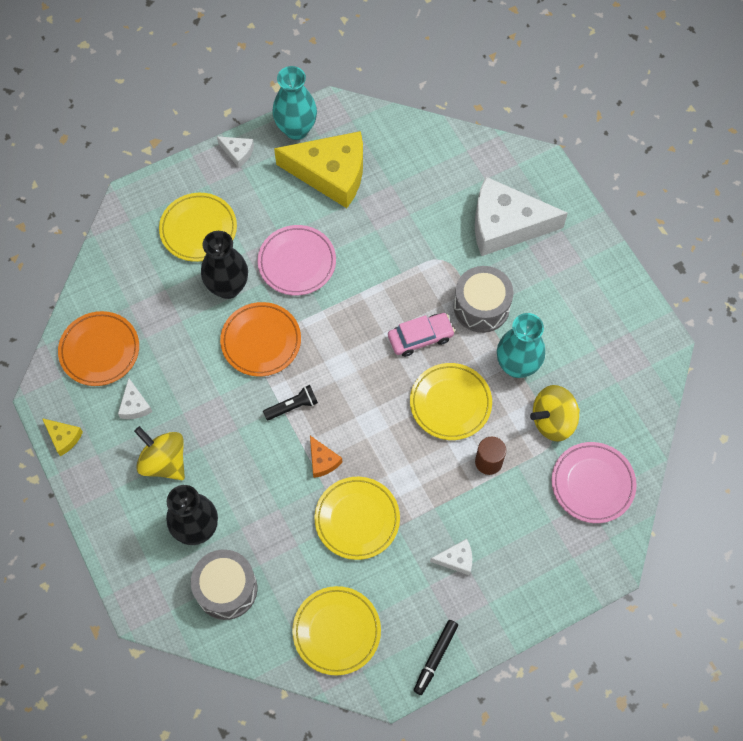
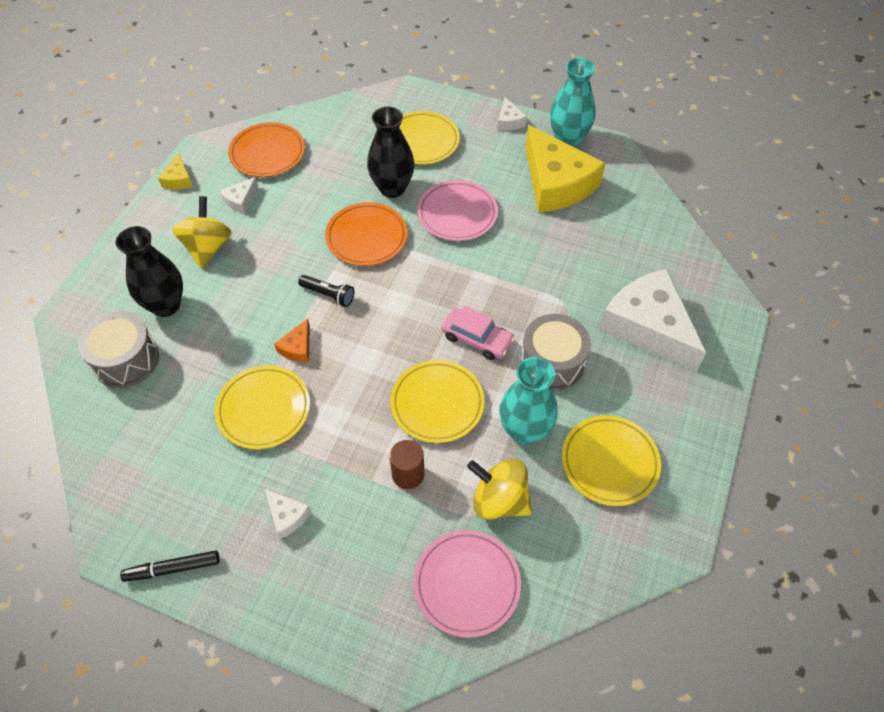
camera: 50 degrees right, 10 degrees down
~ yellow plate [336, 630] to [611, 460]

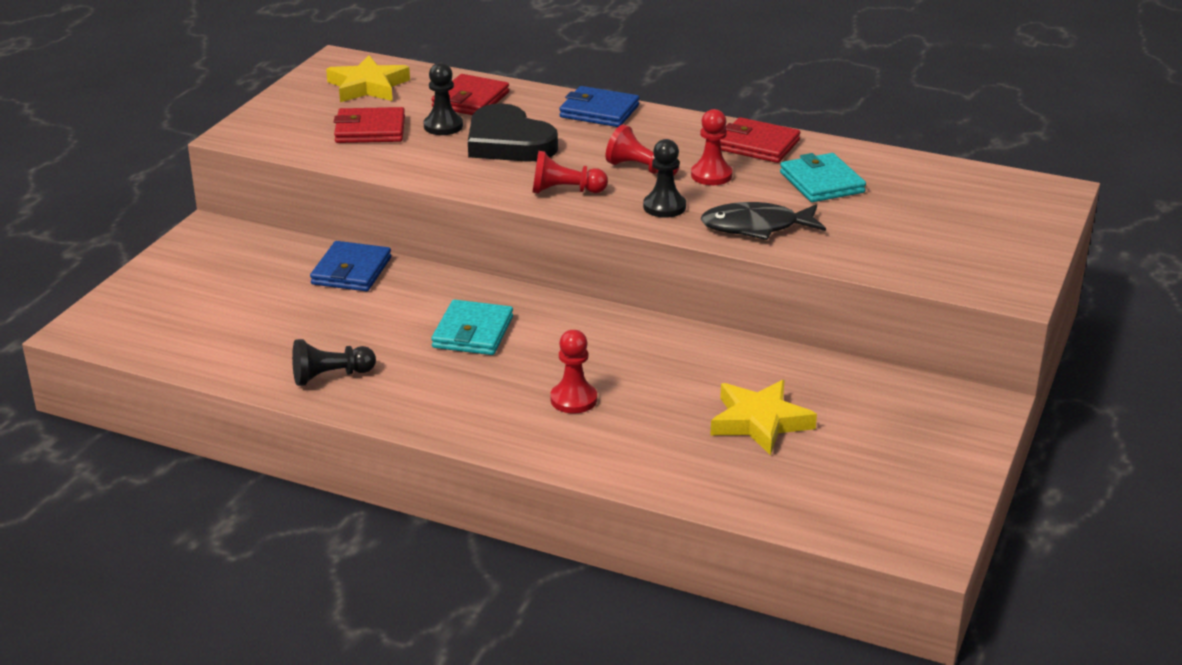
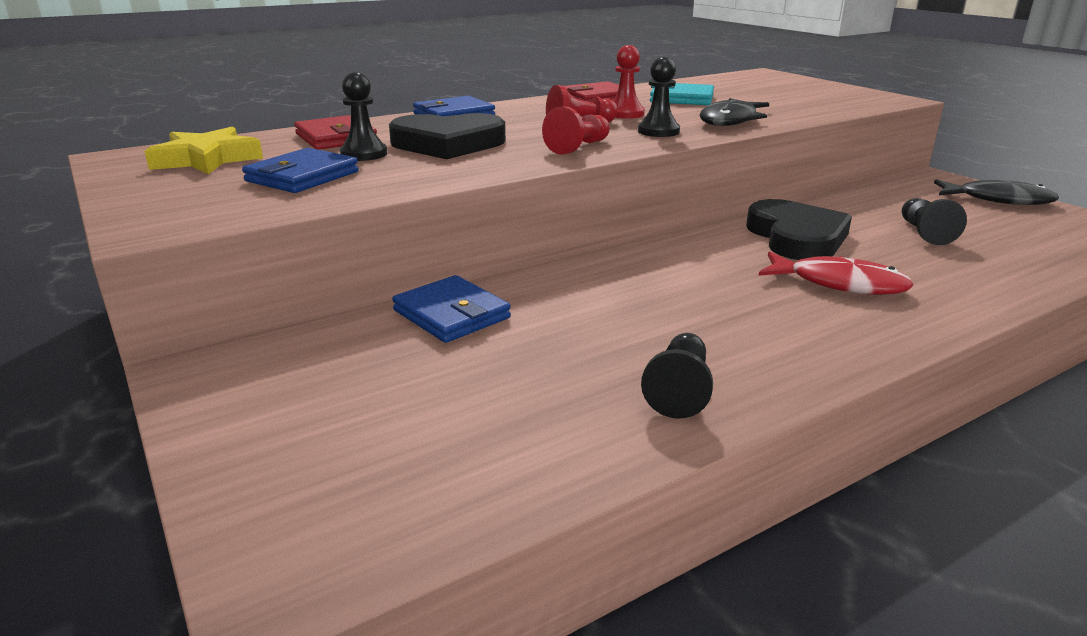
camera: 55 degrees left, 5 degrees down
~ red wallet [369, 125] to blue wallet [300, 170]
- turquoise wallet [472, 327]
~ red pawn [573, 372] to red fish [836, 273]
~ yellow star [763, 417] to black pawn [934, 221]
+ black fish [996, 192]
+ black heart [799, 229]

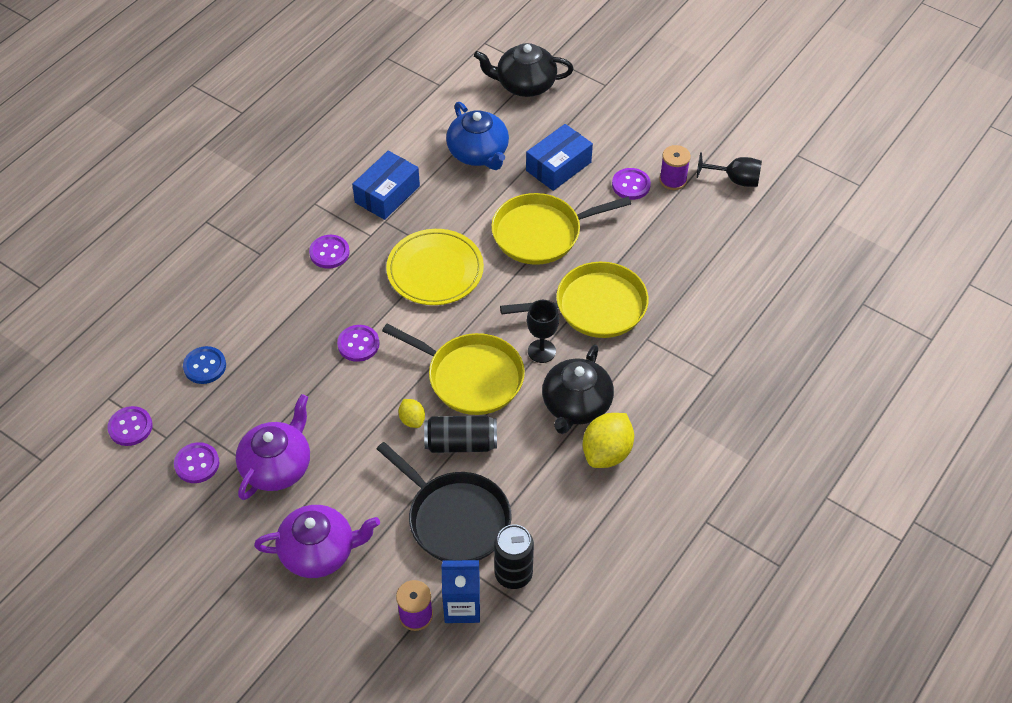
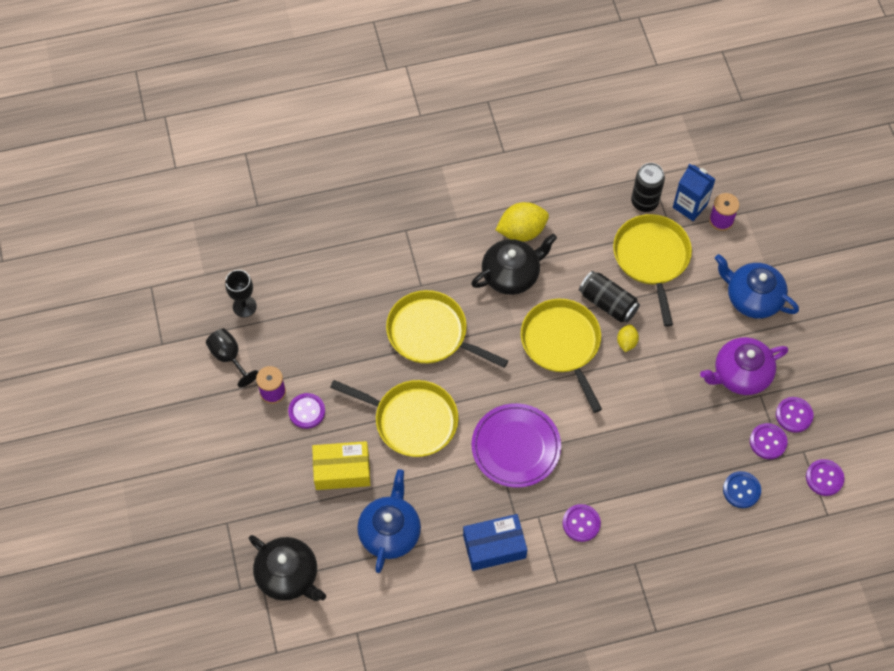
camera: 140 degrees left, 10 degrees up
~ blue box [559, 157] to yellow box [341, 465]
~ yellow plate [435, 267] to purple plate [516, 445]
~ black goblet [543, 331] to [241, 293]
~ purple button [358, 343] to [769, 441]
~ black pan [444, 501] to yellow pan [652, 270]
~ purple teapot [317, 541] to blue teapot [757, 286]

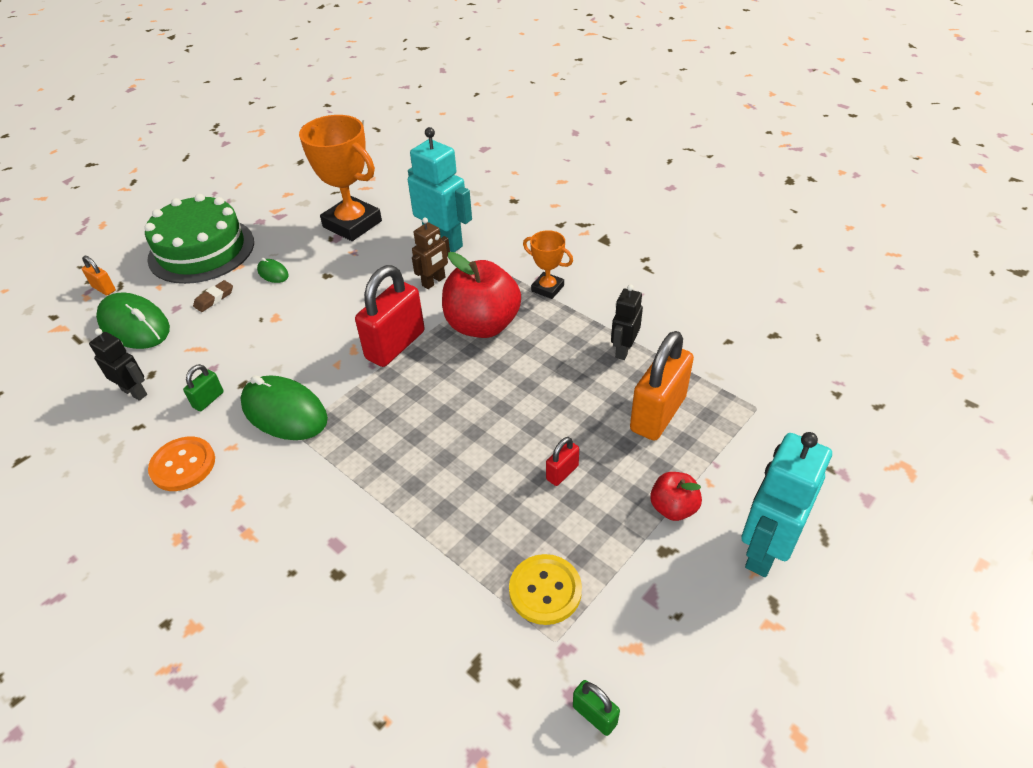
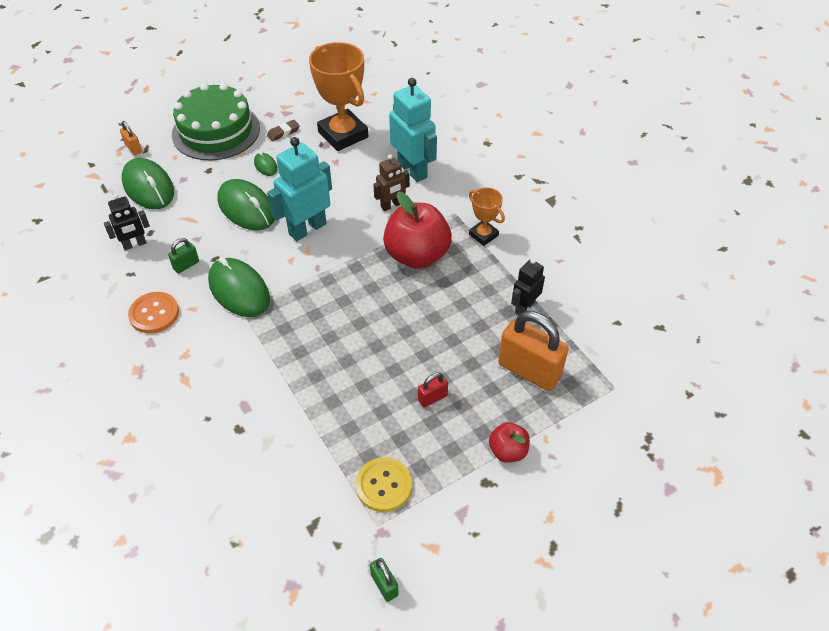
camera: 15 degrees right, 5 degrees up
- red padlock [390, 316]
~ brown eraser [213, 296] to [283, 131]
~ black robot [118, 365] = [127, 222] 105 degrees clockwise
~ orange padlock [662, 386] = [533, 351] 75 degrees clockwise
~ turquoise robot [786, 504] to [299, 189]
+ green mouse [246, 204]

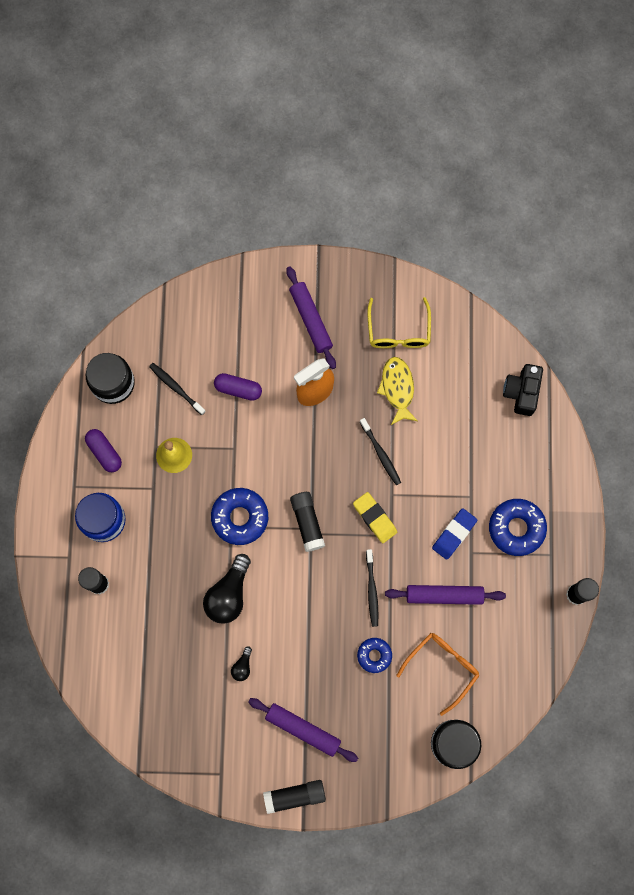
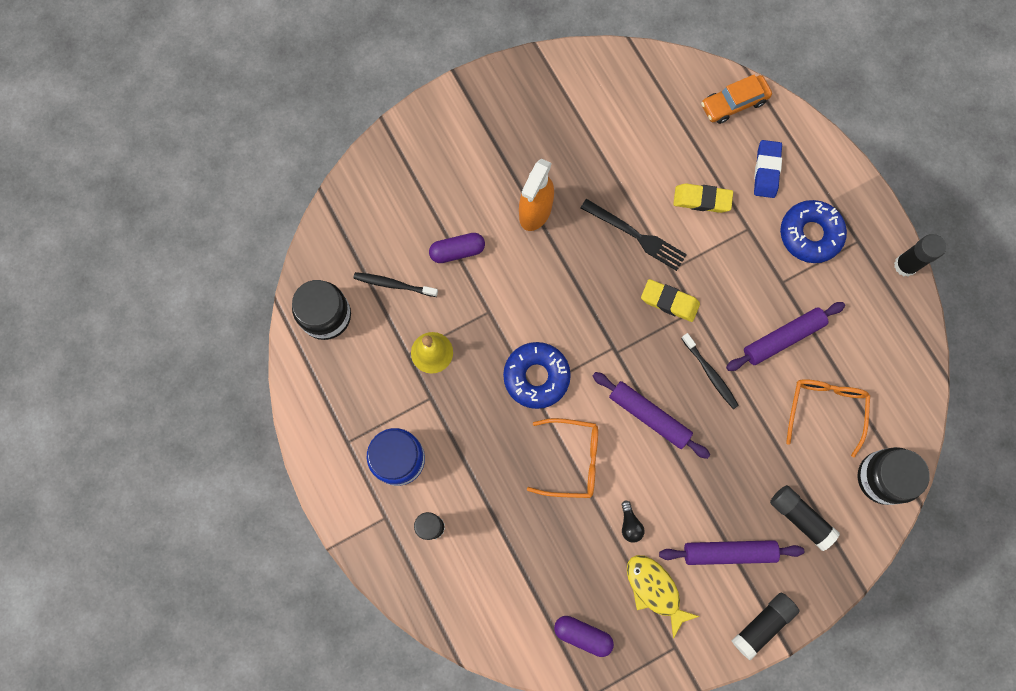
camera: 30 degrees left, 0 degrees up
~ purple rolling pin [311, 317] to [651, 415]
- yellow glasses [399, 322]
~ yellow fish [397, 391] to [663, 597]
~ black camera [523, 390] to orange car [736, 99]
~ black toothbrush [380, 451] to black fork [634, 235]
~ purple capsule [103, 450] to [584, 636]
~ black glue stick [307, 522] to [805, 518]
~ blue eraser [454, 534] to [768, 169]
~ black light bulb [227, 589] to orange glasses [562, 458]
- blue donut [374, 655]
+ yellow eraser [703, 198]

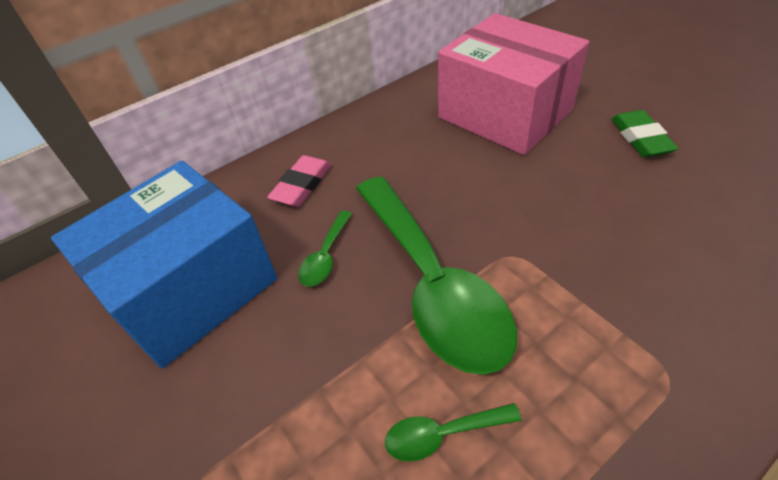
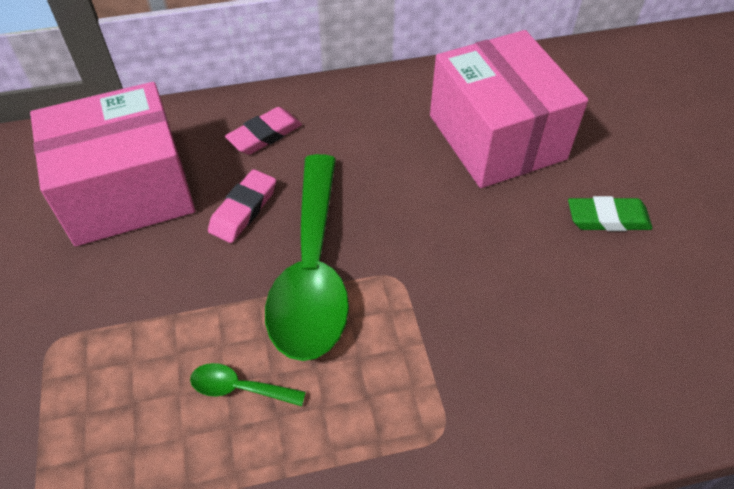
camera: 20 degrees right, 5 degrees up
~ green eraser [645, 133] = [610, 213] 75 degrees clockwise
~ blue box [164, 264] to pink box [112, 164]
~ green spoon [325, 249] to pink eraser [242, 206]

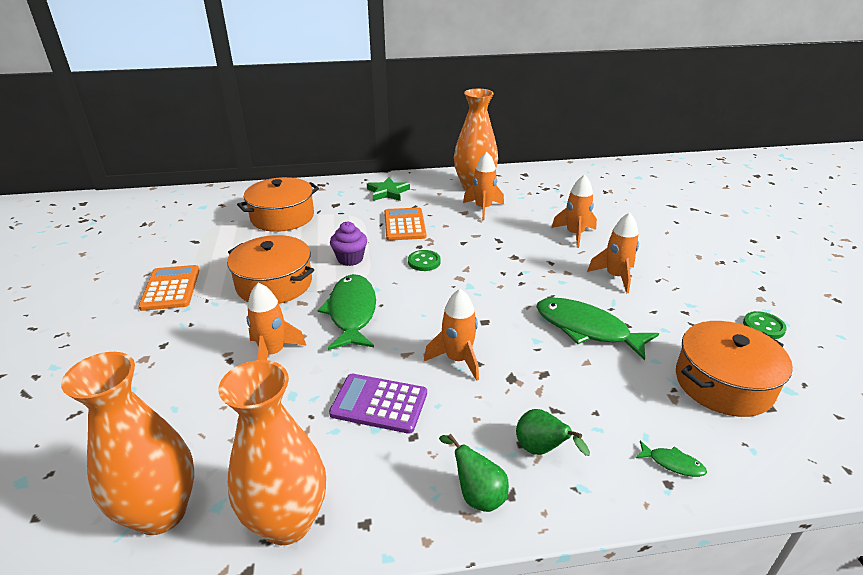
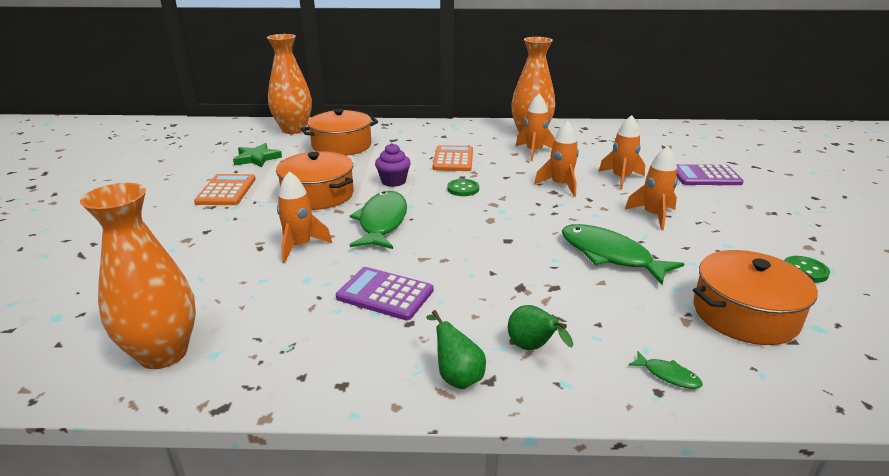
camera: 10 degrees right, 5 degrees down
~ green star [388, 189] to [257, 155]
~ orange rocket [451, 335] to [556, 159]
~ orange vase [272, 452] to [289, 84]
+ purple calculator [710, 174]

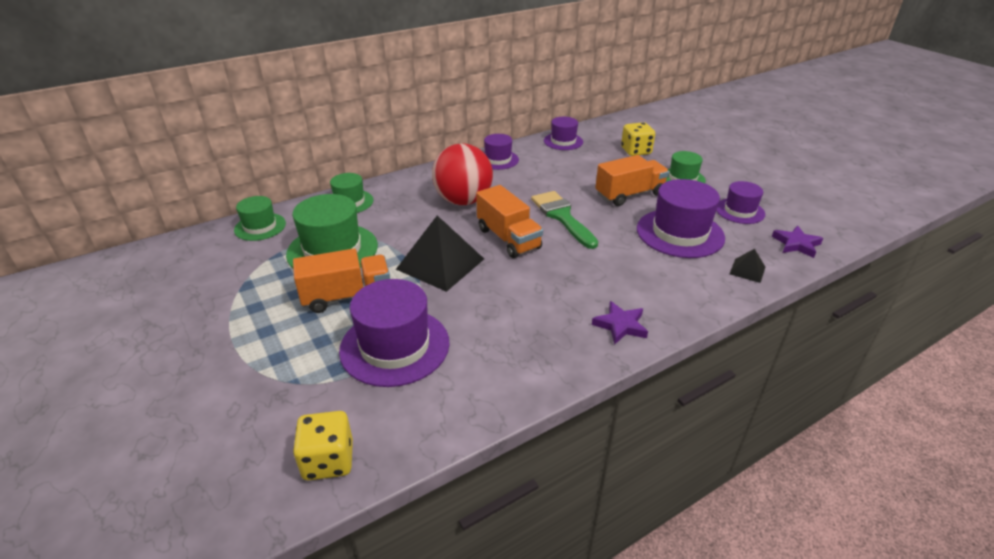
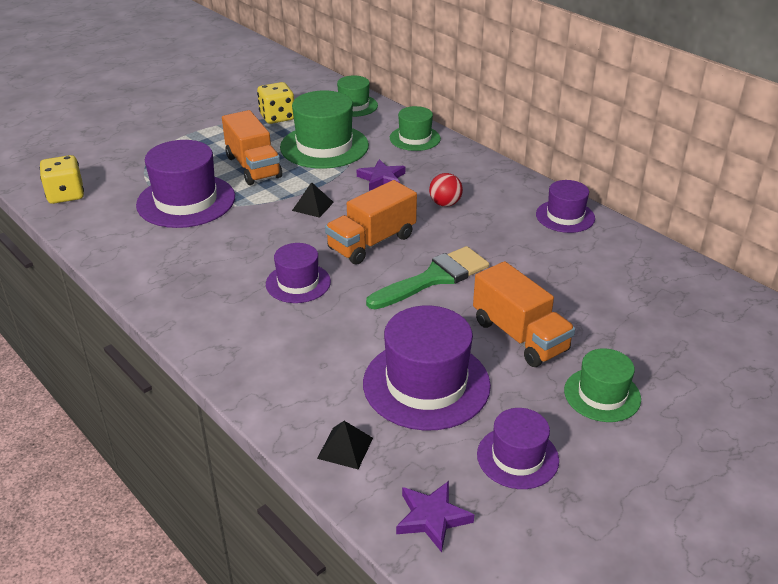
camera: 80 degrees right, 0 degrees up
~ purple hat [563, 133] to [298, 273]
~ yellow dice [638, 139] to [275, 103]
~ red ball [462, 174] = [446, 190] x0.45
~ black pyramid [440, 253] = [313, 200] x0.46
~ purple star [620, 323] to [381, 175]

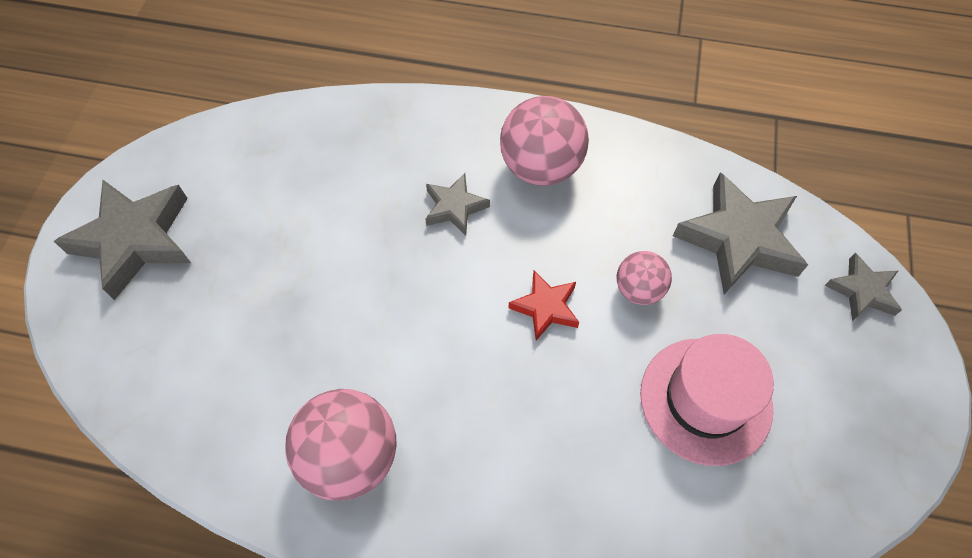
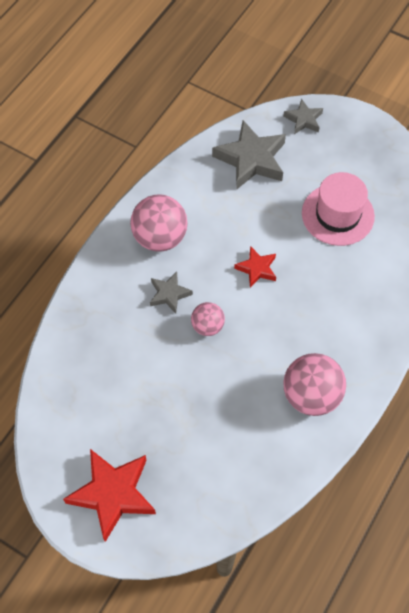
camera: 70 degrees left, 0 degrees up
~ grey star [122, 240] to red star [109, 495]
~ pink ball [644, 278] to [208, 319]

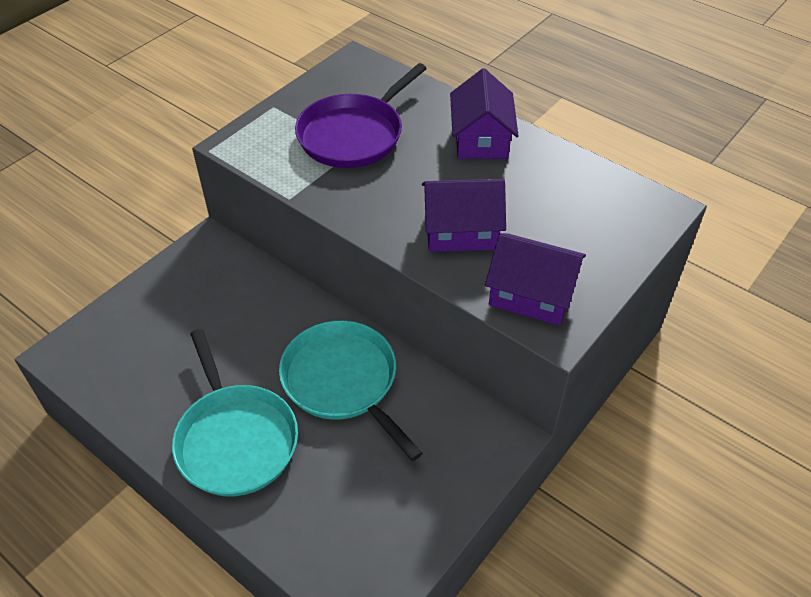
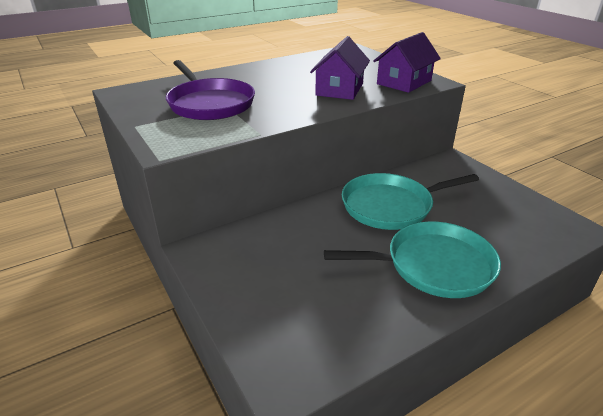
camera: 70 degrees left, 15 degrees down
- purple house [484, 113]

